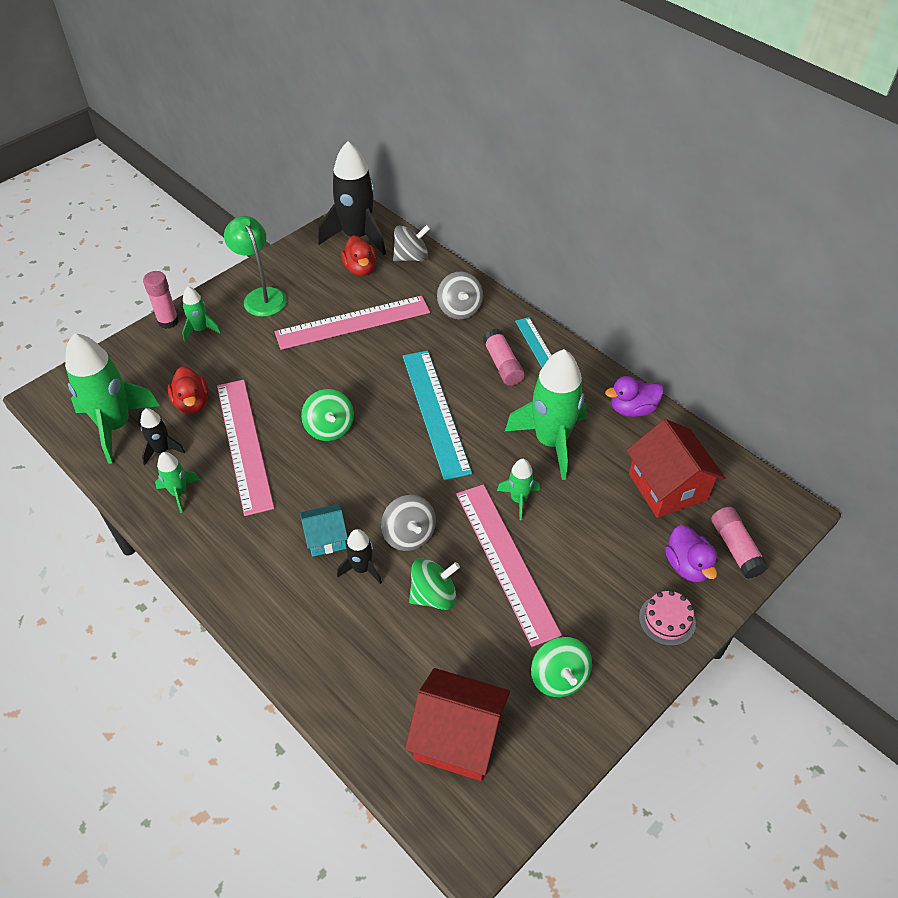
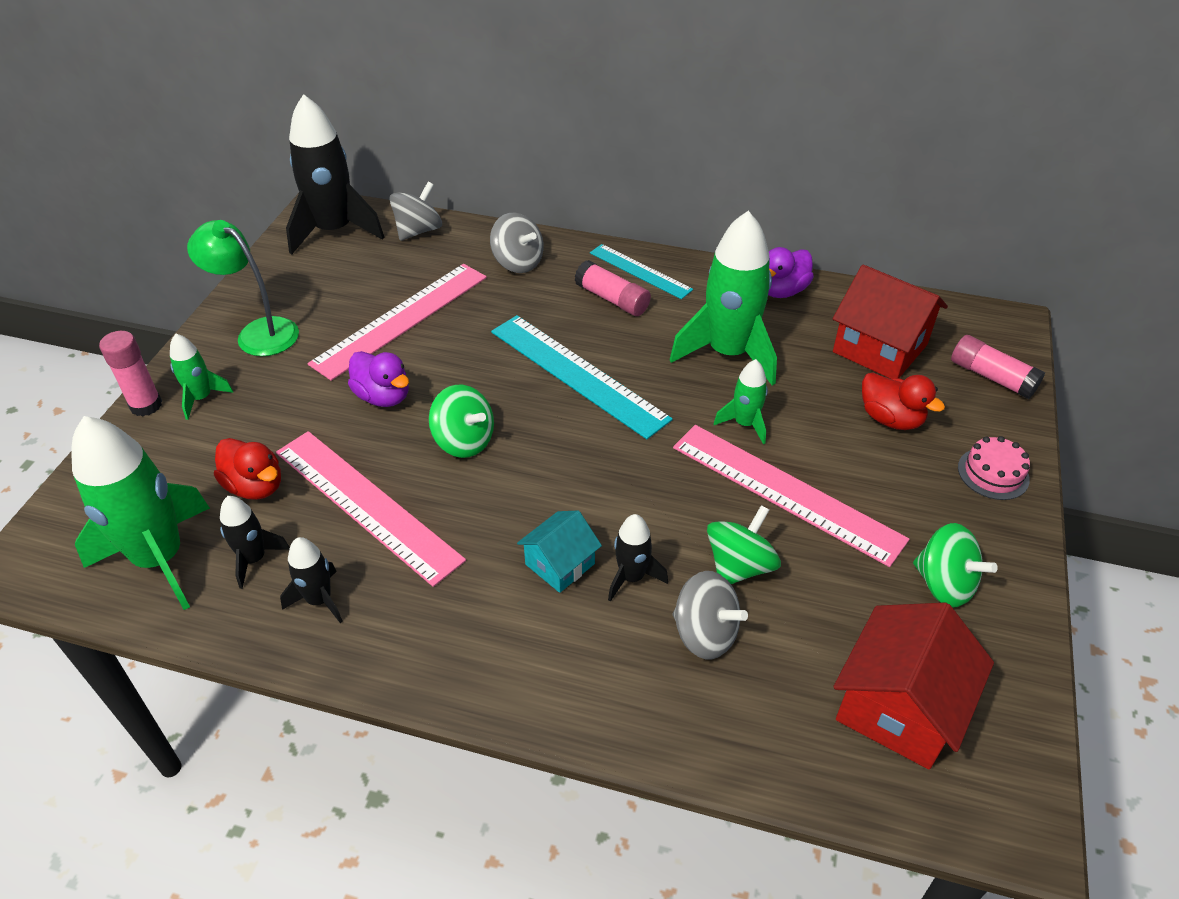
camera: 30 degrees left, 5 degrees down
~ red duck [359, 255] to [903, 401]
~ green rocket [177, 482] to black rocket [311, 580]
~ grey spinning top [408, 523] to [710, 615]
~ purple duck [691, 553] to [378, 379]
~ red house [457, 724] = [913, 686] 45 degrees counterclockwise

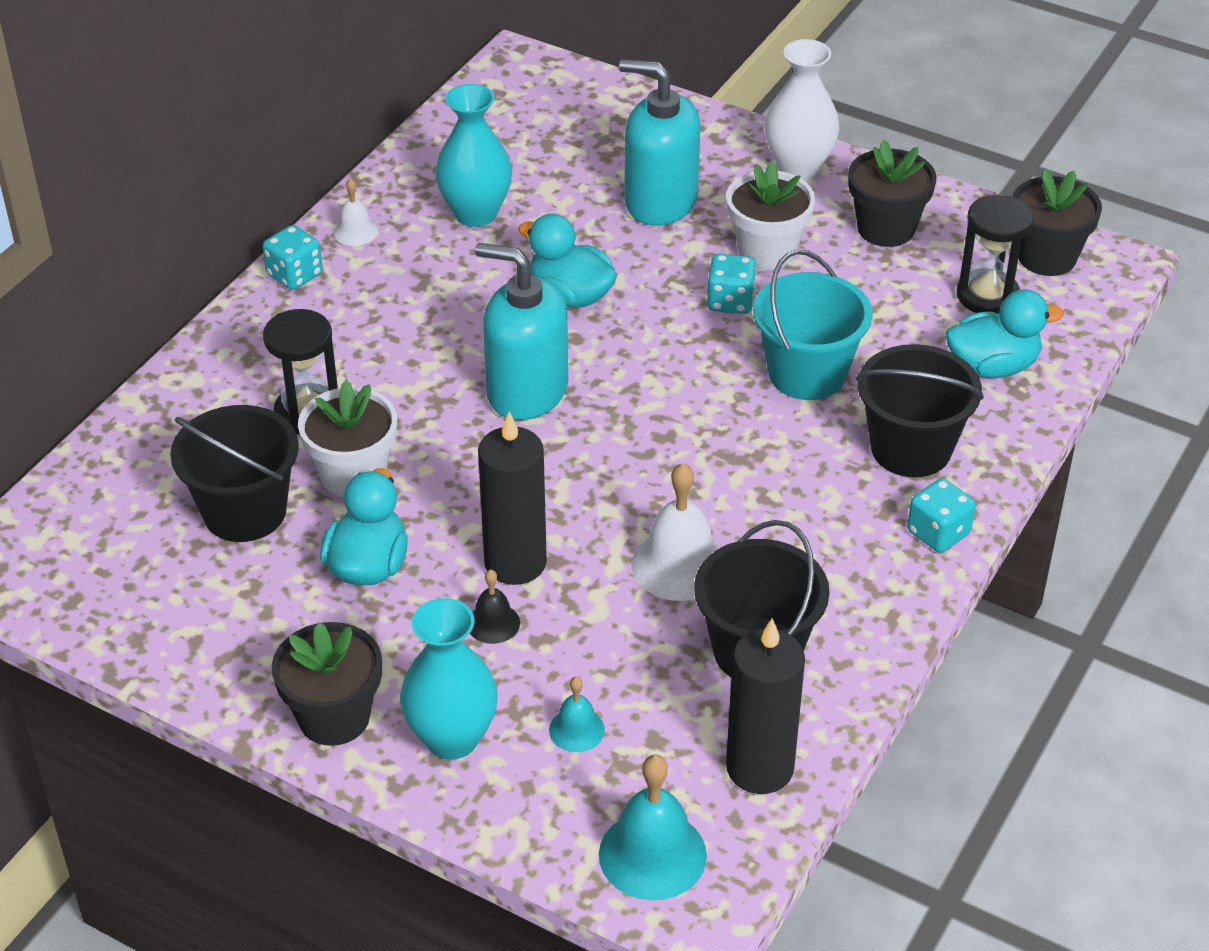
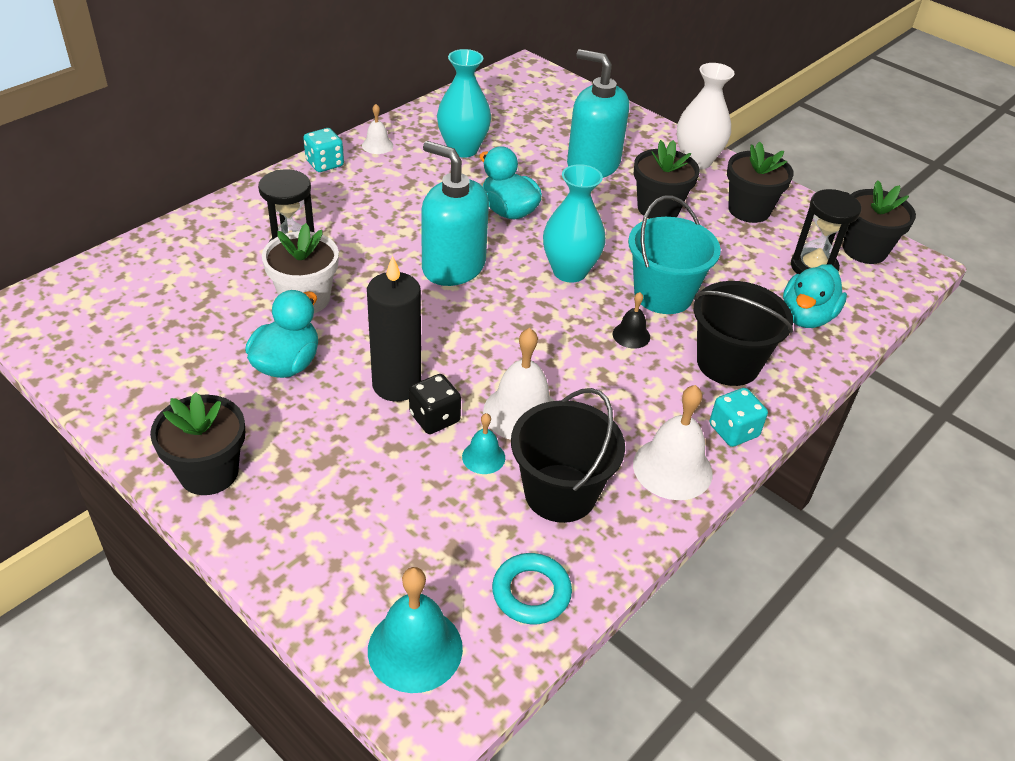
camera: 10 degrees right, 0 degrees up
~ white flower pot [770, 215] to black flower pot [667, 179]
- turquoise dice [732, 284]
~ turquoise duck [1005, 333] = [815, 296] 120 degrees clockwise
- black bucket [234, 473]
~ black bell [495, 606] to [631, 320]
~ turquoise vase [449, 679] to [574, 223]
~ black candle [765, 706] to turquoise ring [532, 588]
~ turquoise bell [577, 714] to [483, 443]
+ black dice [435, 404]
+ white bell [673, 442]

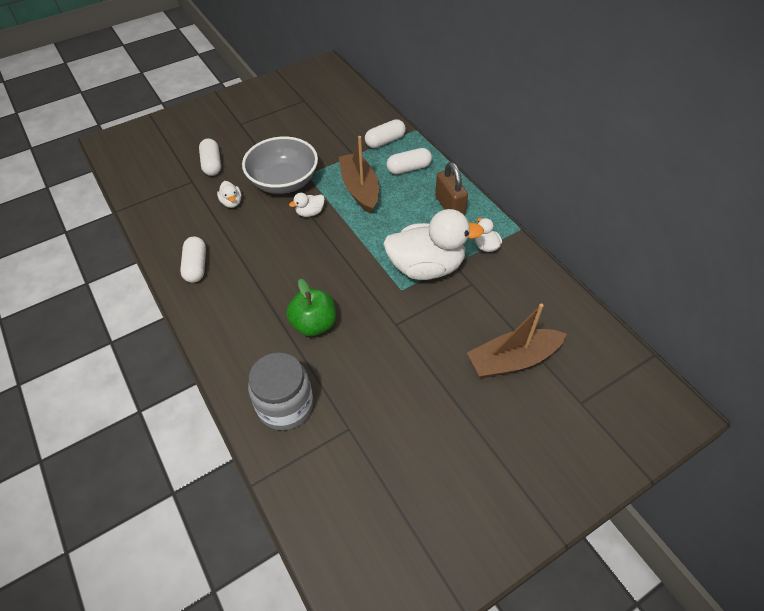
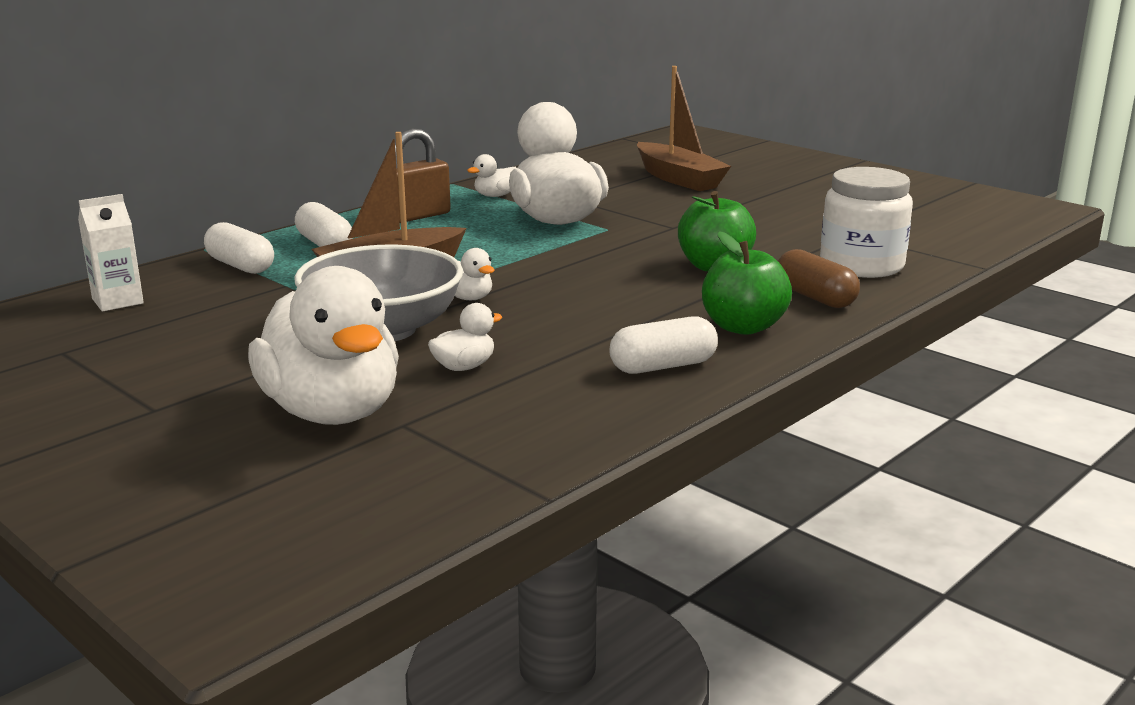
camera: 105 degrees left, 30 degrees down
~ white capsule [210, 157] to white duck [323, 345]
~ grey jar [280, 391] to white jar [866, 222]
+ white carton [111, 253]
+ green apple [747, 283]
+ brown capsule [819, 278]

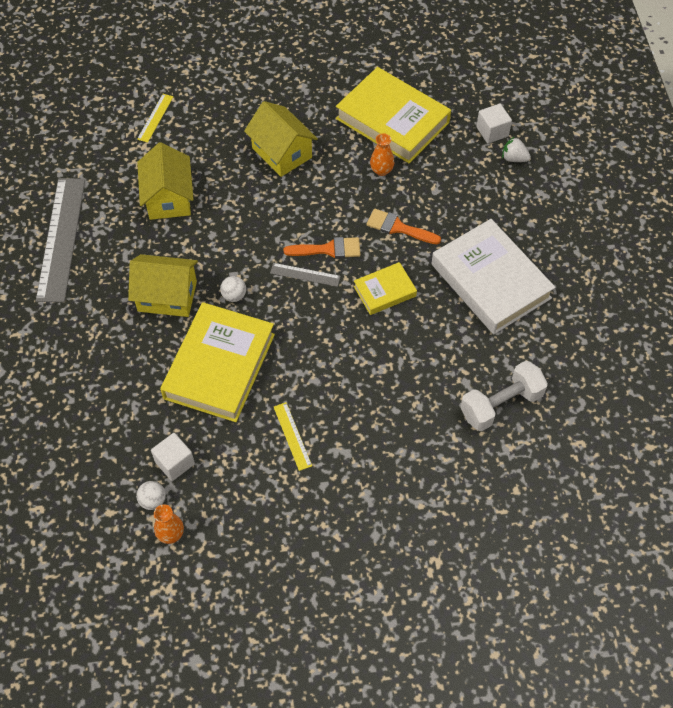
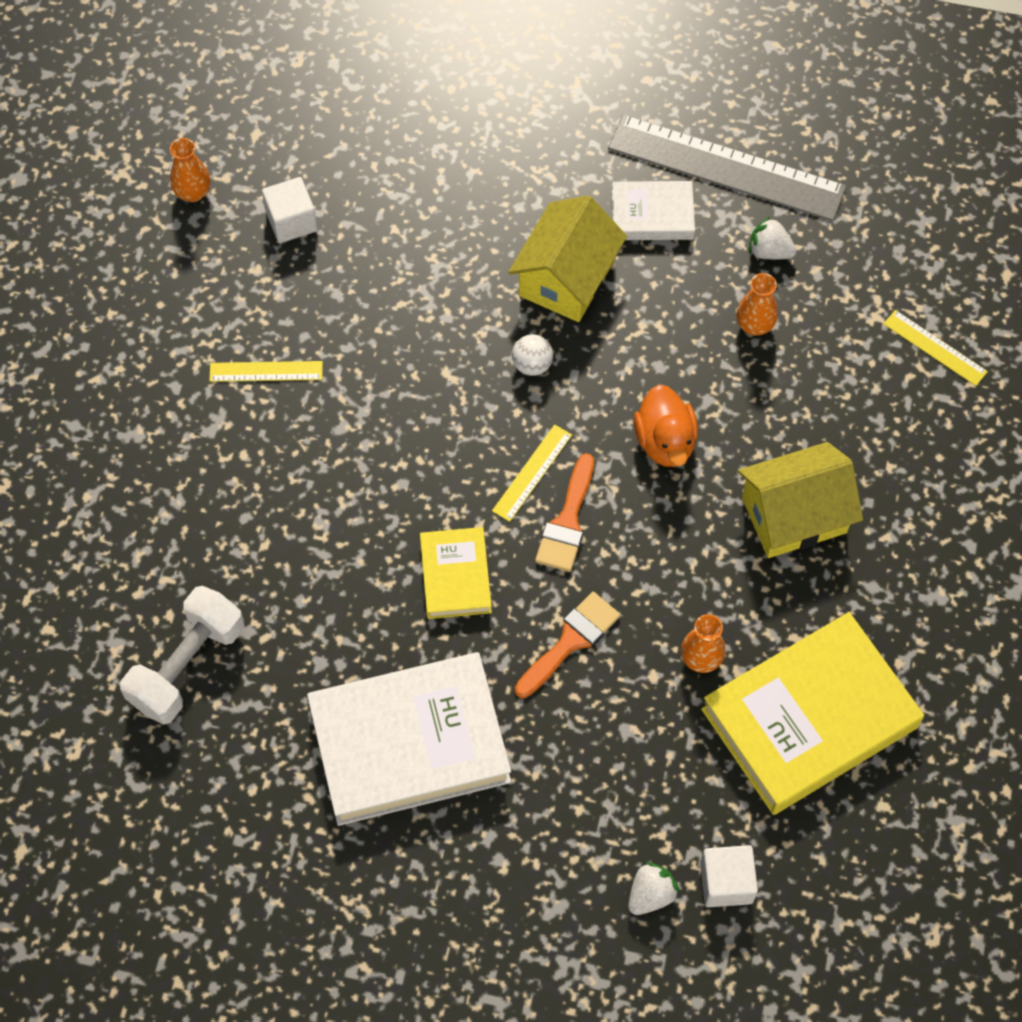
camera: 110 degrees right, 5 degrees up
~ yellow house [165, 181] to orange vase [757, 304]
~ grey ruler [305, 275] to yellow ruler [532, 473]
- yellow book [217, 362]
~ white dumbbell [504, 396] = [182, 655] 45 degrees clockwise
- white ball [151, 495]
+ white book [653, 210]
+ white strawberry [773, 238]
+ orange duck [666, 426]

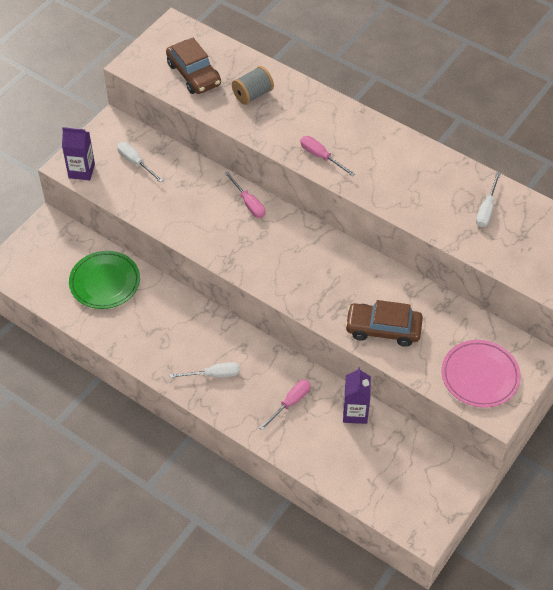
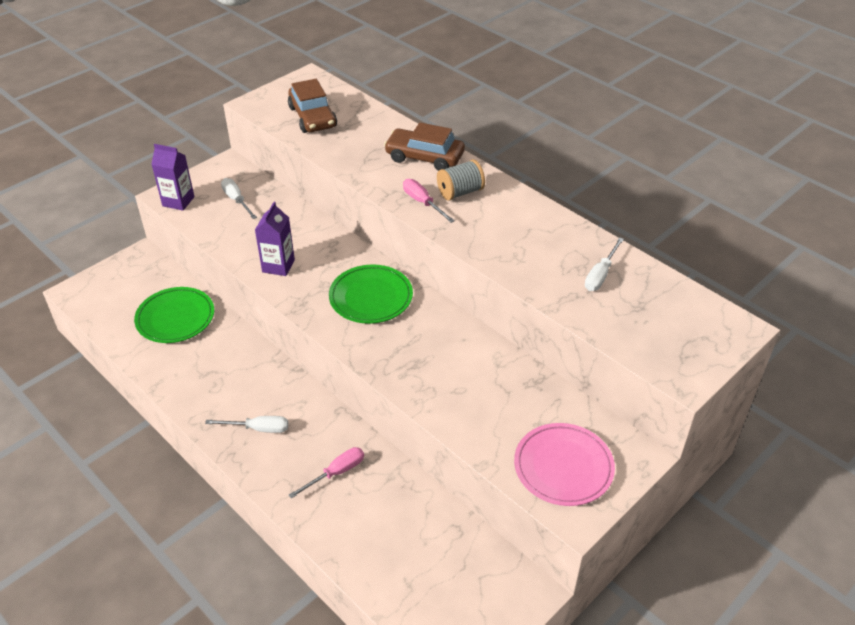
camera: 10 degrees right, 10 degrees down
~ grey spool [253, 85] to [461, 180]
- pink screwdriver [245, 195]
~ brown car [384, 323] to [424, 146]
~ purple carton [357, 395] to [275, 239]
+ green plate [371, 294]

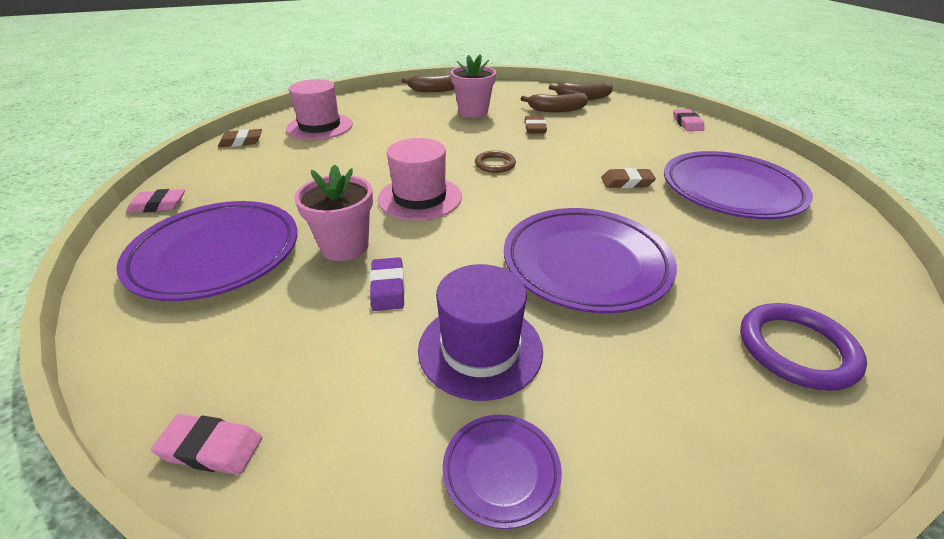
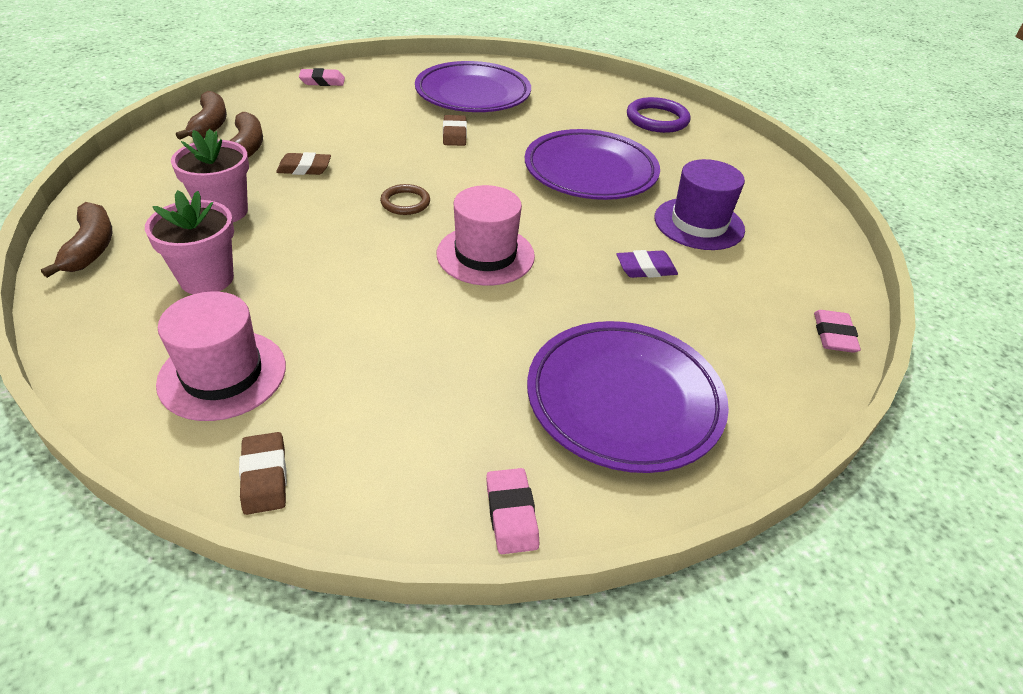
camera: 95 degrees left, 5 degrees up
~ pink flower pot [333, 212] to [189, 242]
- purple plate [502, 472]

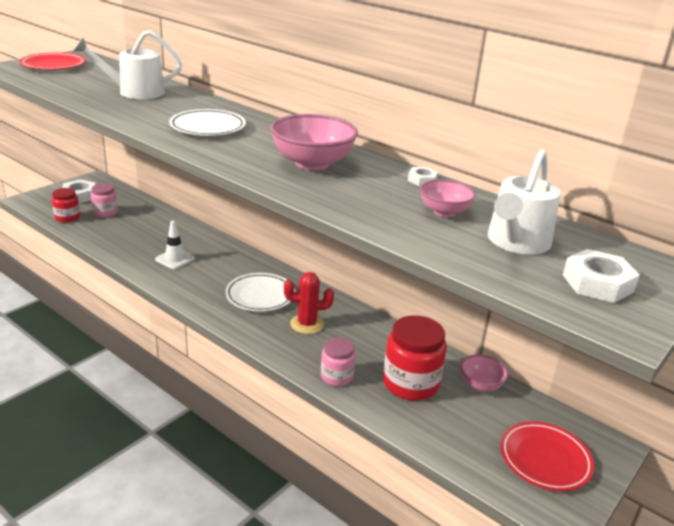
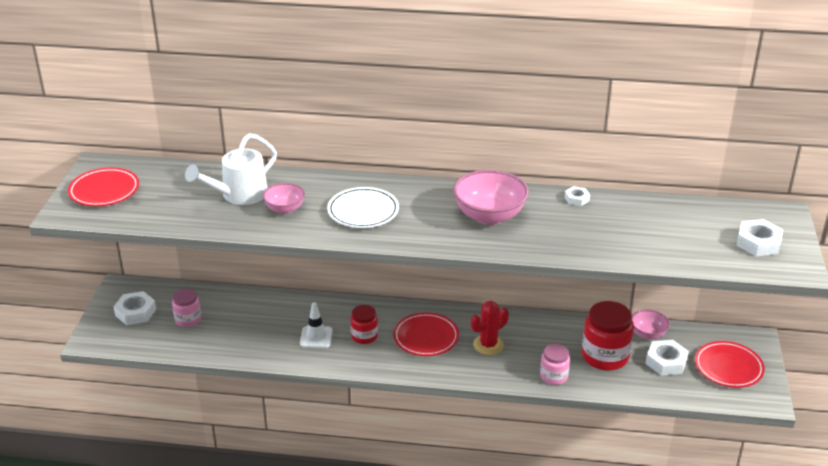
camera: 30 degrees left, 5 degrees up
- white watering can [524, 202]
~ pink bowl [448, 198] to [284, 198]
~ red jar [66, 205] to [364, 324]
~ white plate [260, 292] to red plate [426, 334]
+ white nut [667, 358]

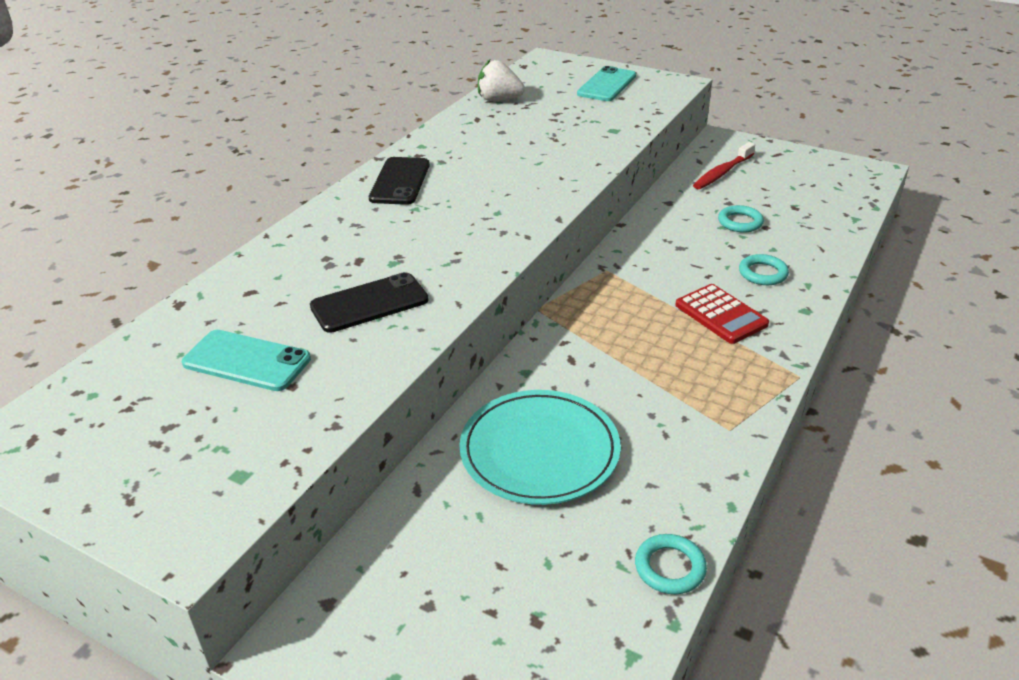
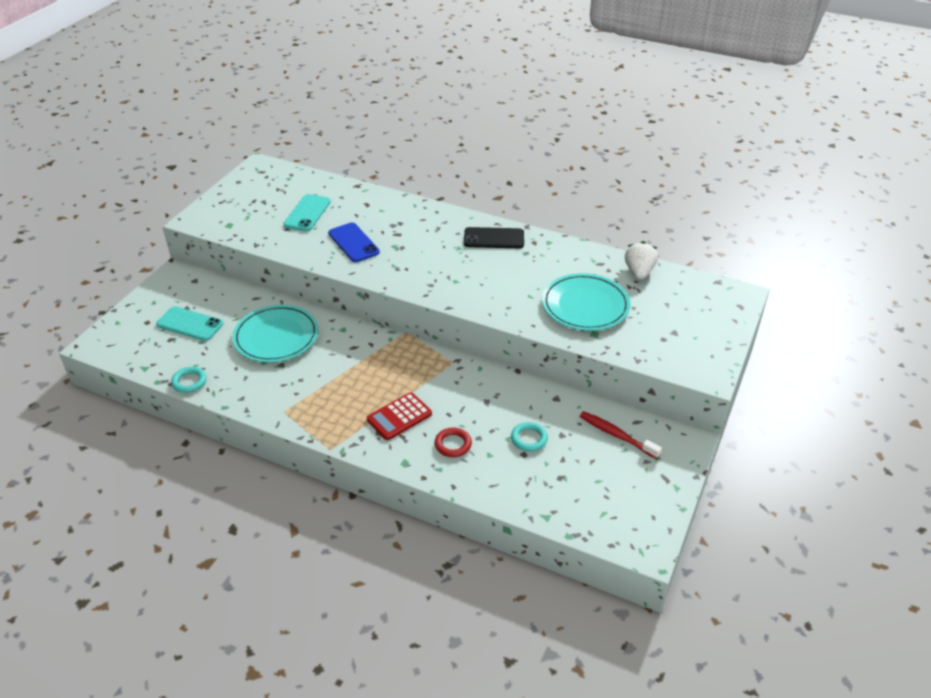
camera: 85 degrees right, 5 degrees up
~ turquoise phone [606, 83] to [189, 323]
~ turquoise ring [764, 269] to red ring [453, 442]
~ black phone [369, 302] to blue phone [354, 242]
+ turquoise plate [586, 302]

